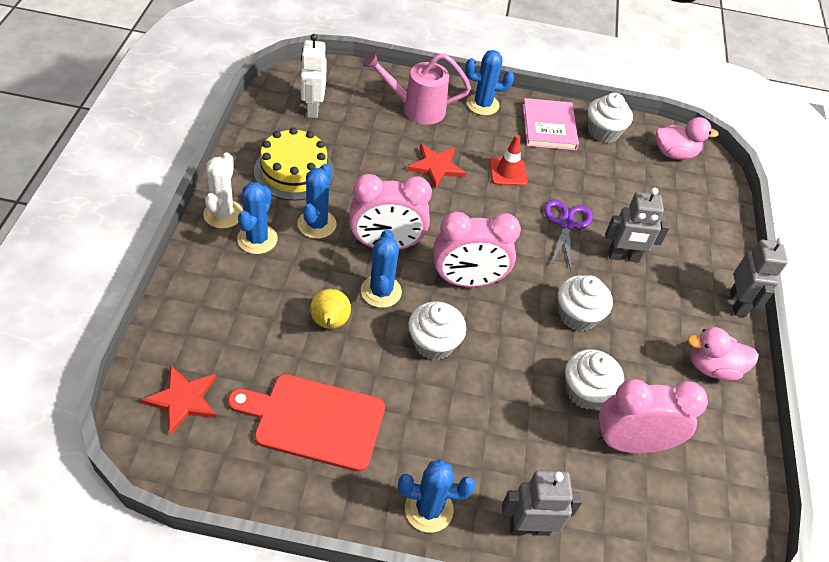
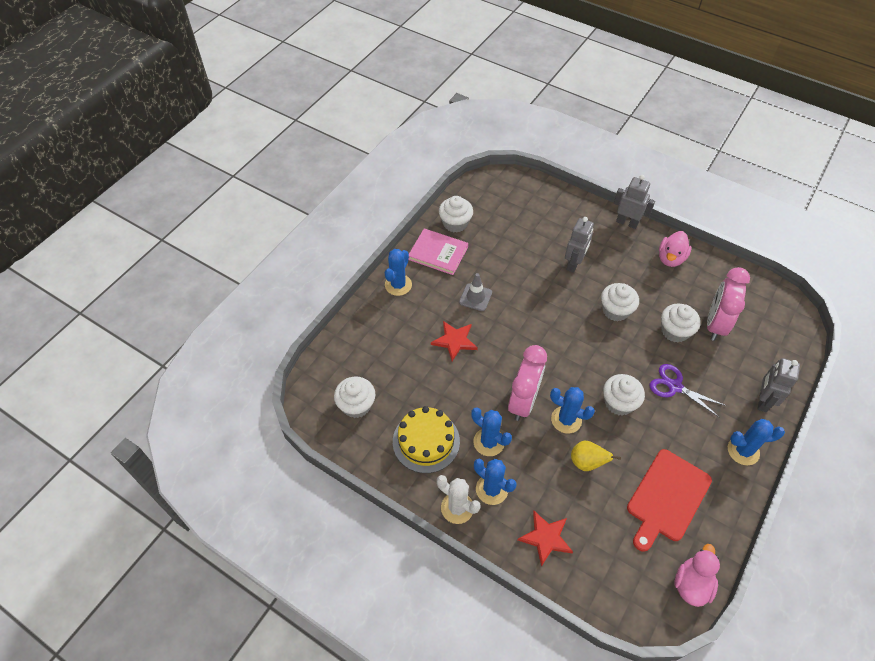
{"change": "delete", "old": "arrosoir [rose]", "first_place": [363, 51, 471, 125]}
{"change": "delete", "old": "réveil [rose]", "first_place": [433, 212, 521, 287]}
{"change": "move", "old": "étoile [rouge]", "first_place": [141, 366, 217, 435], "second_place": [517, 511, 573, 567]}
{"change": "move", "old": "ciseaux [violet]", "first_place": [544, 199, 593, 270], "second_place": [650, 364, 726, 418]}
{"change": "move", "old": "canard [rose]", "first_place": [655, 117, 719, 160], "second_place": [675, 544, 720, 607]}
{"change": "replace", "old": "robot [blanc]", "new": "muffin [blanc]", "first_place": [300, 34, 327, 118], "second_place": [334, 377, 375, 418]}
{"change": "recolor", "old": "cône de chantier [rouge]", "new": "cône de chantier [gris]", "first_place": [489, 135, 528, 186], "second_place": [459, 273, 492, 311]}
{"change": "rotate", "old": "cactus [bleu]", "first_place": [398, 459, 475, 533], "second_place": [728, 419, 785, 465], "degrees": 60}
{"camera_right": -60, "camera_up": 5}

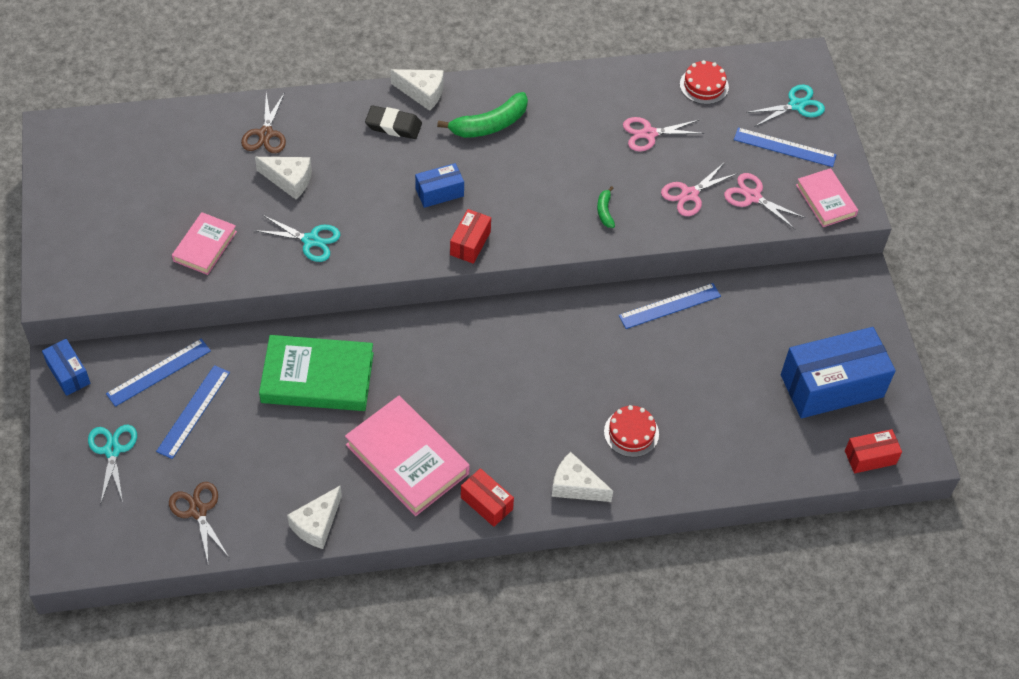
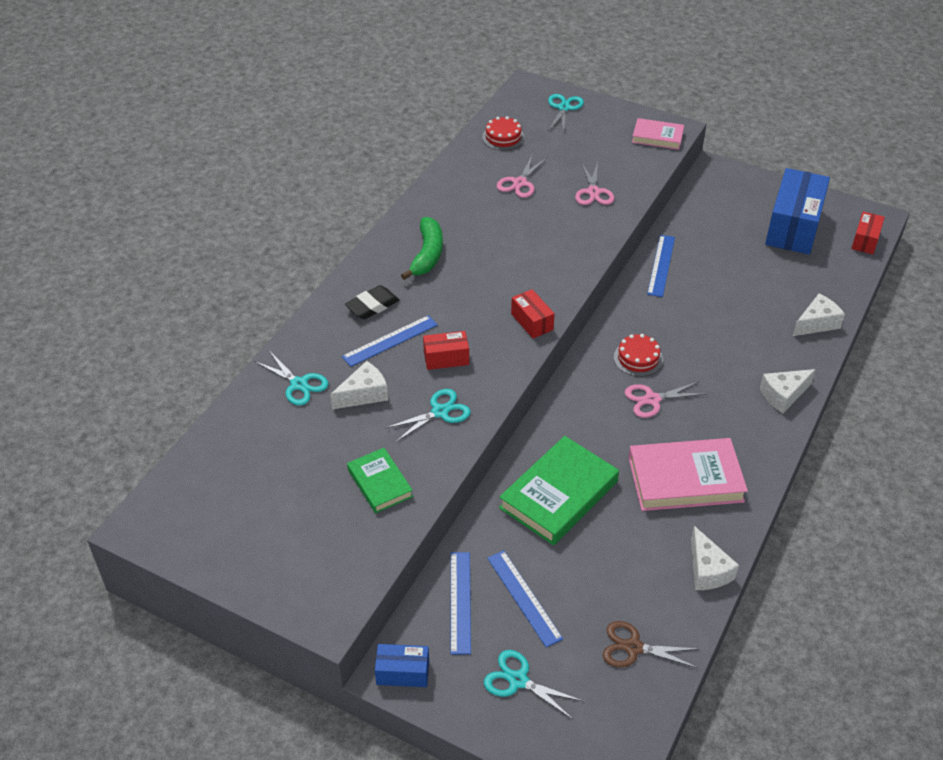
{"change": "delete", "old": "boîte [bleu]", "first_place": [415, 163, 464, 208]}
{"change": "delete", "old": "banane [vert]", "first_place": [597, 186, 615, 228]}
{"change": "move", "old": "fromage [blanc]", "first_place": [390, 69, 443, 111], "second_place": [793, 293, 845, 336]}
{"change": "move", "old": "boîte [rouge]", "first_place": [461, 468, 514, 527], "second_place": [423, 331, 469, 370]}
{"change": "move", "old": "gâteau [rouge]", "first_place": [604, 405, 659, 457], "second_place": [614, 334, 663, 376]}
{"change": "move", "old": "ciseaux [rose]", "first_place": [724, 173, 805, 229], "second_place": [625, 381, 705, 418]}
{"change": "move", "old": "règle [bleu]", "first_place": [734, 127, 837, 167], "second_place": [342, 315, 438, 367]}
{"change": "recolor", "old": "livre [rose]", "new": "livre [vert]", "first_place": [172, 212, 237, 275], "second_place": [347, 448, 413, 513]}
{"change": "recolor", "old": "ciseaux [marron]", "new": "ciseaux [turquoise]", "first_place": [241, 92, 286, 153], "second_place": [254, 352, 329, 406]}
{"camera_right": -50, "camera_up": -10}

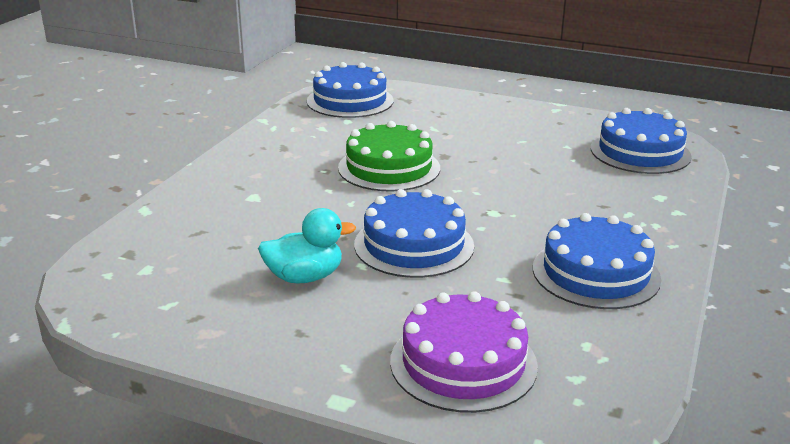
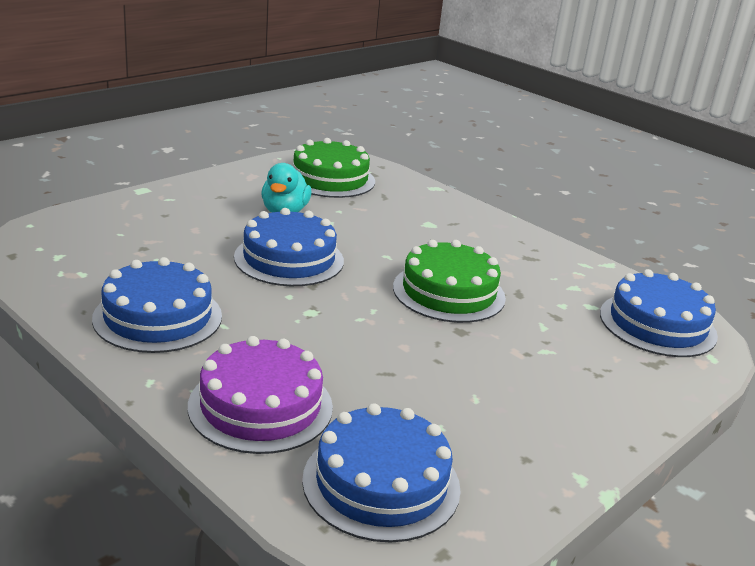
{"change": "insert", "new": "gâteau [vert]", "second_place": [293, 138, 375, 198]}
{"change": "move", "old": "gâteau [violet]", "first_place": [390, 291, 538, 413], "second_place": [188, 336, 333, 454]}
{"camera_right": 110, "camera_up": 0}

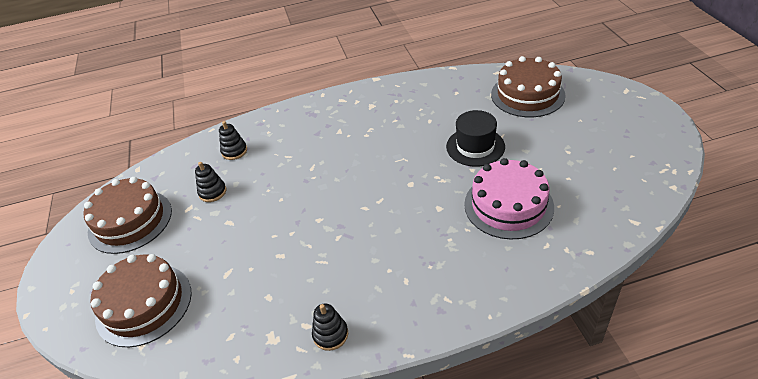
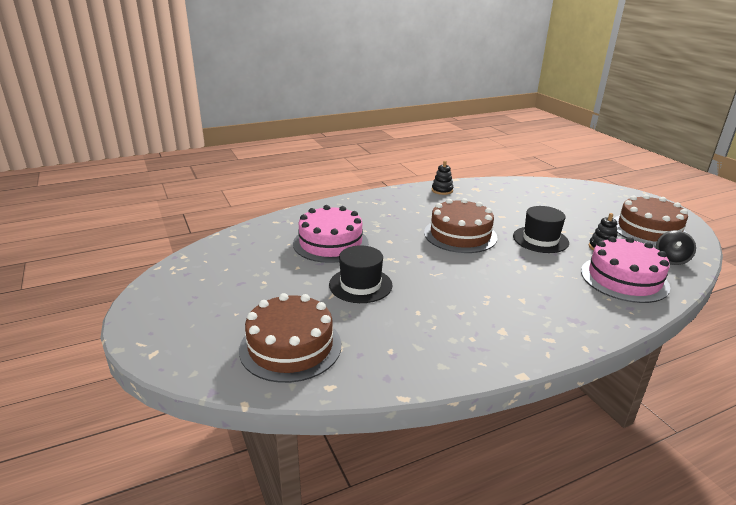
{"change": "insert", "new": "chapeau [noir]", "second_place": [513, 206, 569, 253]}
{"change": "insert", "new": "toupie [noir]", "second_place": [656, 230, 696, 265]}
{"change": "move", "old": "gâteau [marron]", "first_place": [90, 254, 192, 347], "second_place": [424, 198, 498, 253]}
{"change": "replace", "old": "jouet à empiler [noir]", "new": "gâteau [rose]", "first_place": [219, 121, 247, 160], "second_place": [581, 236, 670, 303]}
{"camera_right": 165, "camera_up": -15}

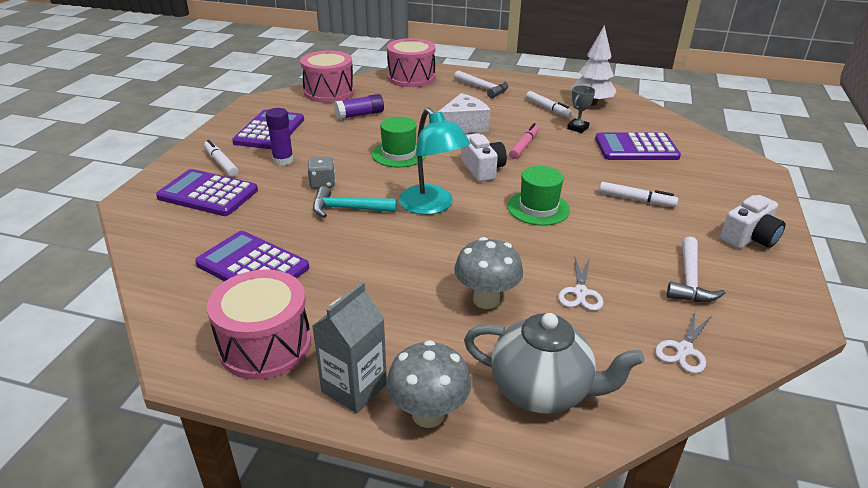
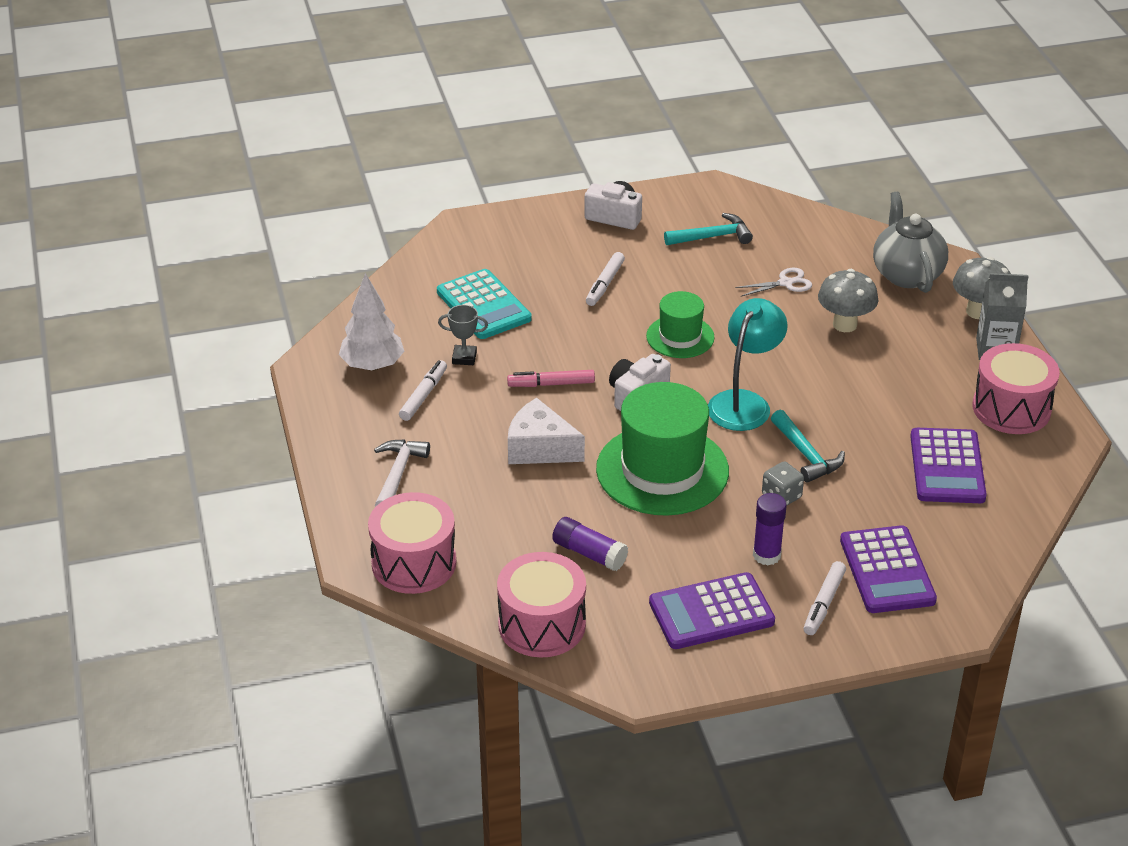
{"change": "delete", "old": "ciseaux [blanc]", "first_place": [655, 312, 712, 374]}
{"change": "recolor", "old": "calculatrice [violet]", "new": "calculatrice [turquoise]", "first_place": [595, 132, 681, 160], "second_place": [437, 269, 532, 339]}
{"change": "recolor", "old": "marteau [blanc]", "new": "marteau [turquoise]", "first_place": [667, 237, 725, 302], "second_place": [664, 213, 753, 245]}
{"change": "rotate", "old": "feutre [blanc]", "first_place": [599, 182, 678, 207], "second_place": [586, 252, 625, 306], "degrees": -150}
{"change": "resize", "old": "chapeau [vert]", "first_place": [372, 117, 426, 167], "second_place": [596, 382, 729, 516], "factor": 1.8}
{"camera_right": -120, "camera_up": 5}

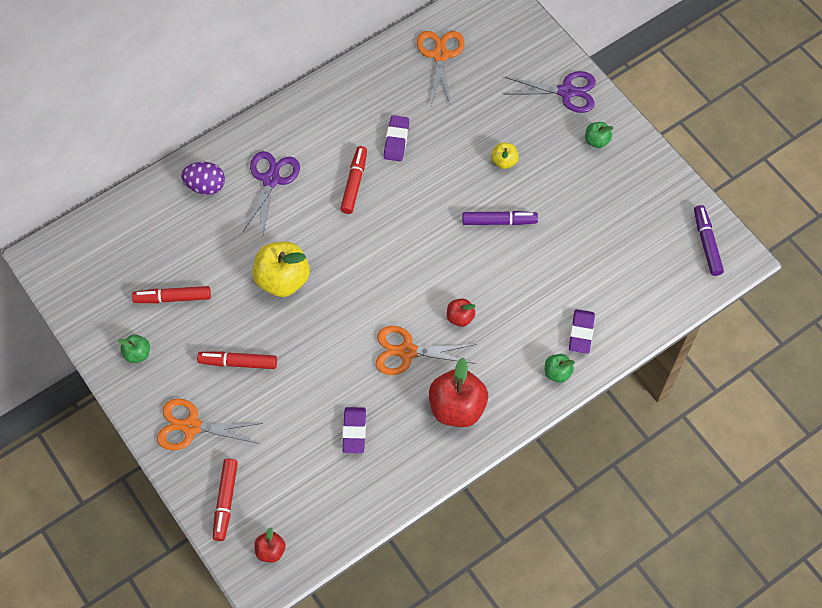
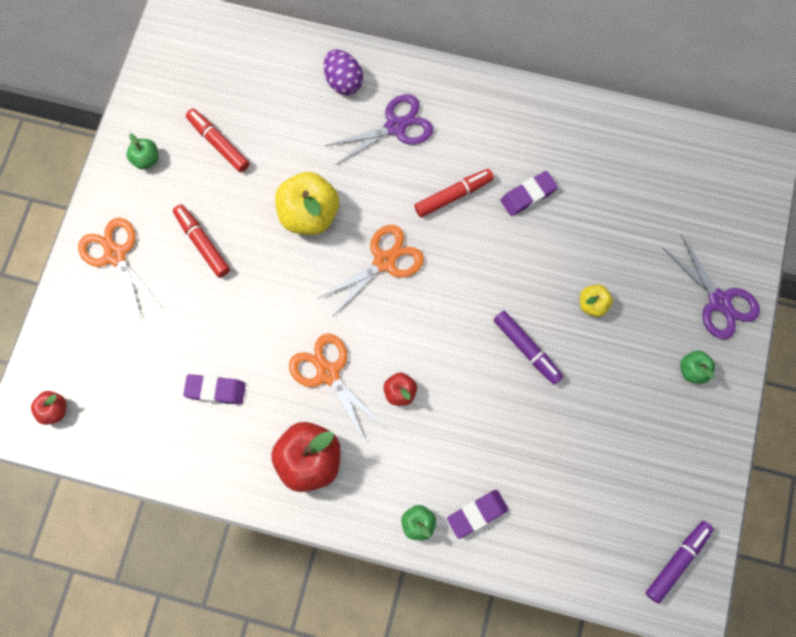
{"change": "delete", "old": "feutre [rouge]", "first_place": [213, 459, 238, 541]}
{"change": "move", "old": "ciseaux [orange]", "first_place": [417, 31, 465, 106], "second_place": [319, 225, 424, 316]}
{"change": "rotate", "old": "gomme [violet]", "first_place": [342, 407, 366, 454], "second_place": [183, 374, 246, 405], "degrees": 45}
{"camera_right": 50, "camera_up": 10}

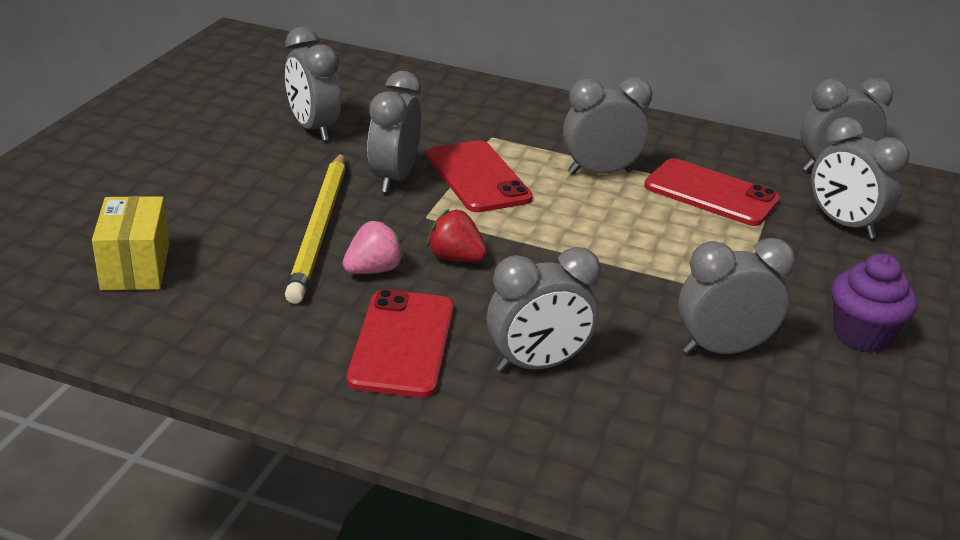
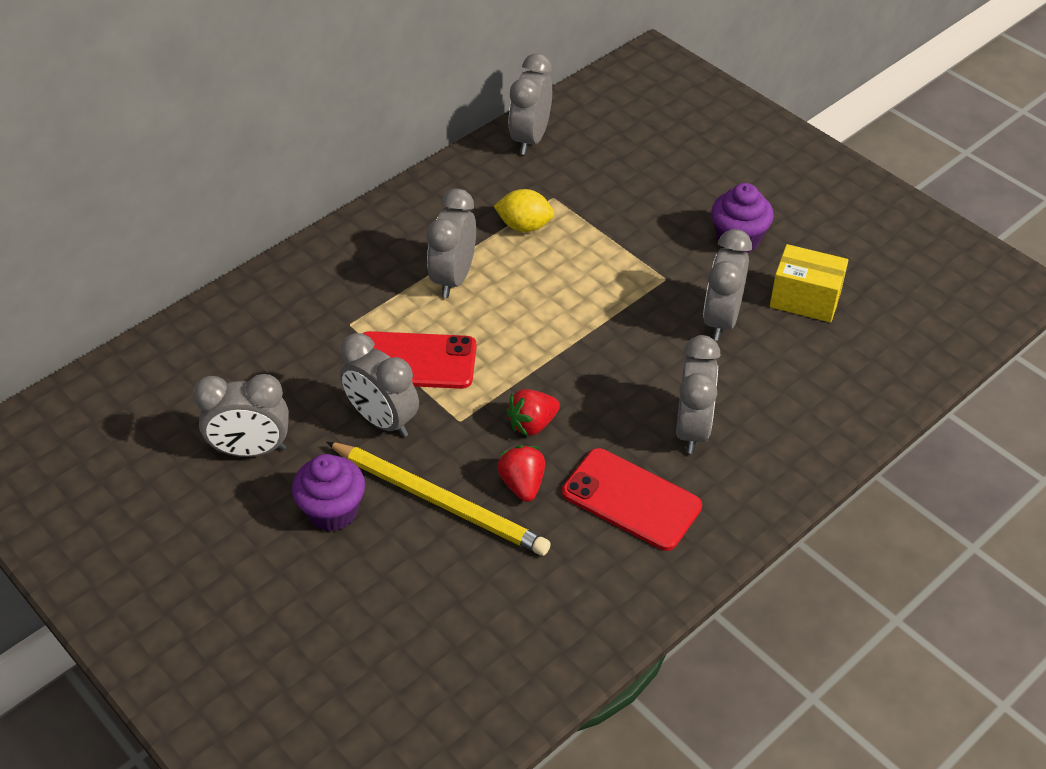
{"change": "delete", "old": "réveil [gris]", "first_place": [811, 117, 910, 239]}
{"change": "insert", "new": "muffin [violet]", "second_place": [292, 454, 365, 532]}
{"change": "move", "old": "boîte [jaune]", "first_place": [92, 196, 169, 290], "second_place": [770, 244, 848, 322]}
{"change": "replace", "old": "téléphone [rouge]", "new": "citron [jaune]", "first_place": [644, 158, 780, 226], "second_place": [494, 189, 554, 232]}
{"change": "recolor", "old": "fraise [rose]", "new": "fraise [rouge]", "first_place": [343, 220, 405, 274], "second_place": [497, 445, 545, 502]}
{"camera_right": -60, "camera_up": 15}

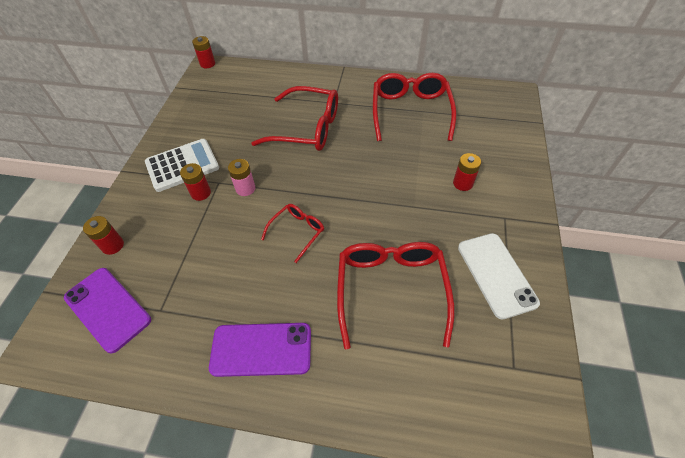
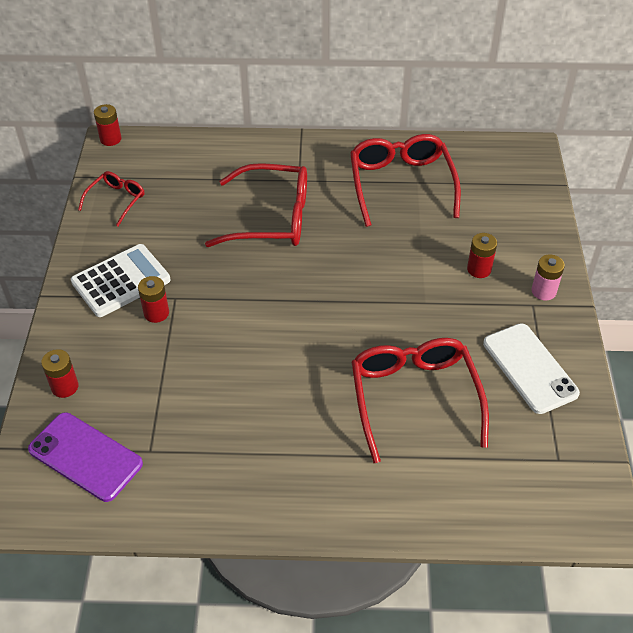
{"change": "delete", "old": "téléphone [violet]", "first_place": [209, 323, 311, 377]}
{"change": "move", "old": "pile [rose]", "first_place": [228, 159, 255, 196], "second_place": [531, 254, 565, 300]}
{"change": "move", "old": "lunettes [rouge]", "first_place": [261, 204, 324, 263], "second_place": [78, 171, 144, 226]}
{"camera_right": -10, "camera_up": -5}

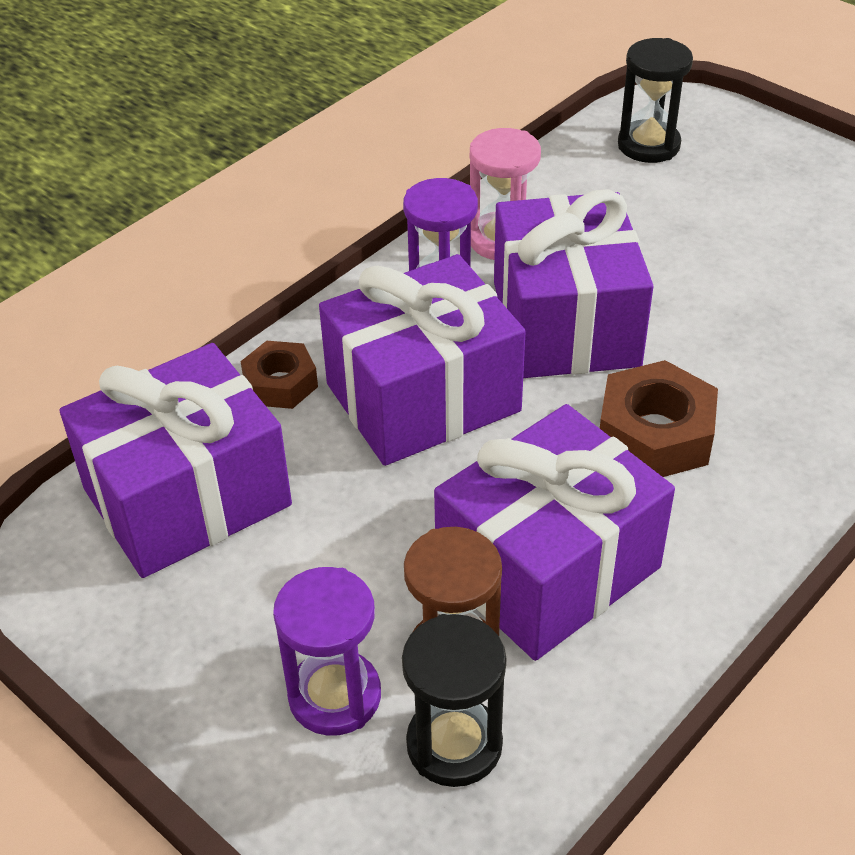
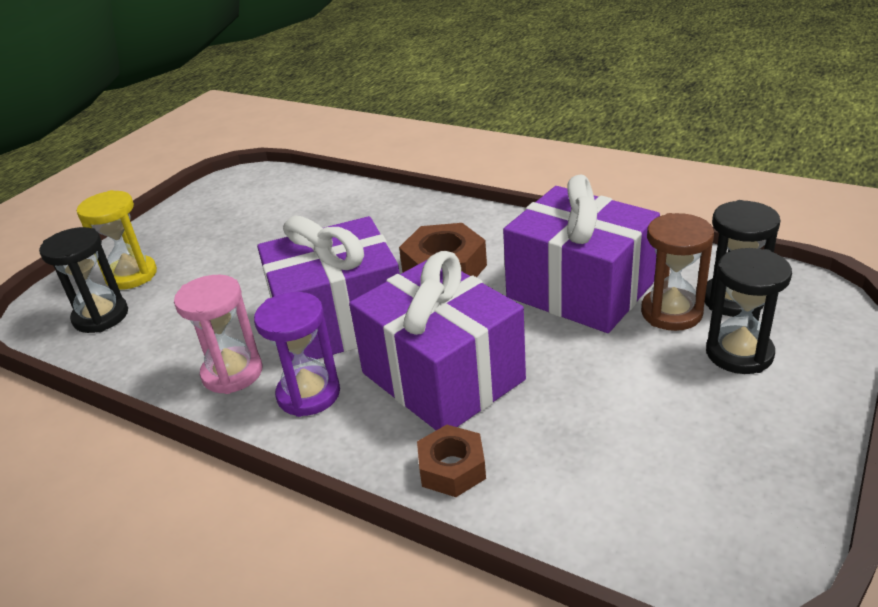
{"change": "delete", "old": "cadeau [violet]", "first_place": [60, 343, 292, 578]}
{"change": "insert", "new": "sablier [jaune]", "second_place": [77, 190, 157, 290]}
{"change": "recolor", "old": "sablier [violet]", "new": "sablier [noir]", "first_place": [273, 567, 381, 736], "second_place": [706, 248, 792, 374]}
{"camera_right": -100, "camera_up": -10}

